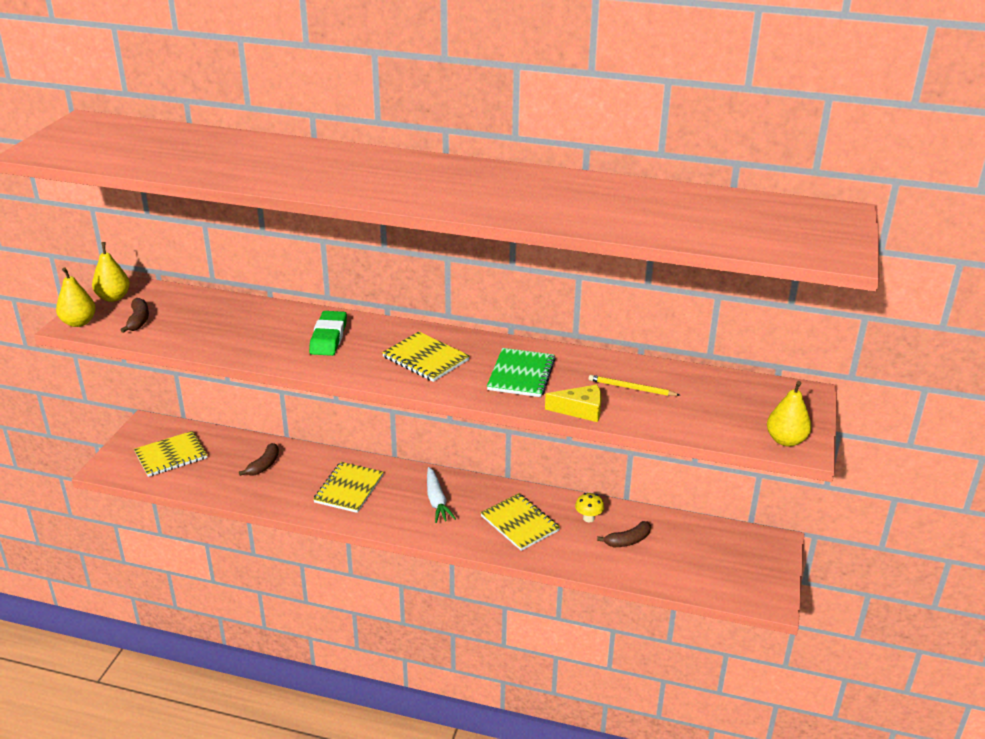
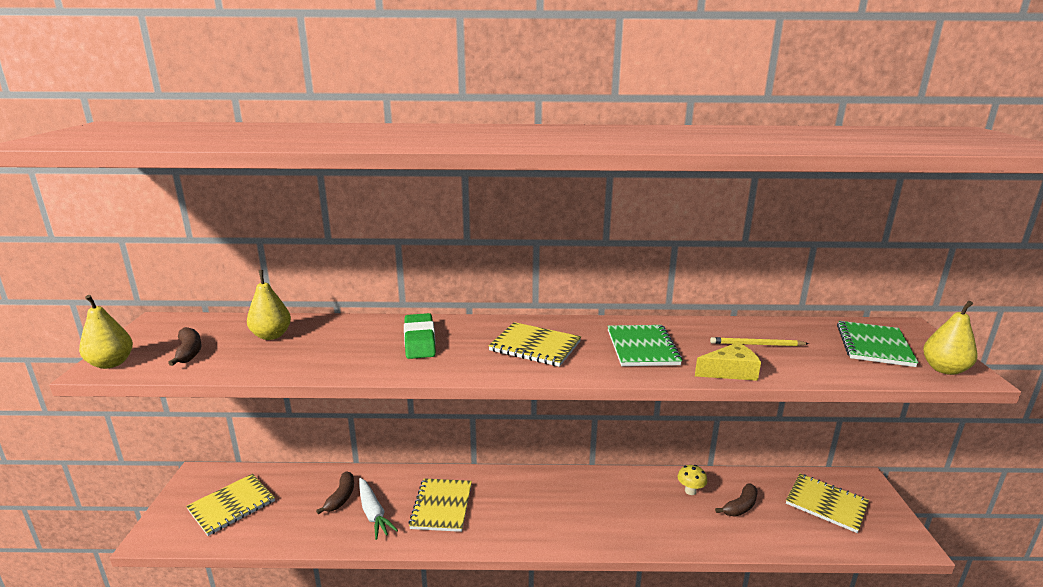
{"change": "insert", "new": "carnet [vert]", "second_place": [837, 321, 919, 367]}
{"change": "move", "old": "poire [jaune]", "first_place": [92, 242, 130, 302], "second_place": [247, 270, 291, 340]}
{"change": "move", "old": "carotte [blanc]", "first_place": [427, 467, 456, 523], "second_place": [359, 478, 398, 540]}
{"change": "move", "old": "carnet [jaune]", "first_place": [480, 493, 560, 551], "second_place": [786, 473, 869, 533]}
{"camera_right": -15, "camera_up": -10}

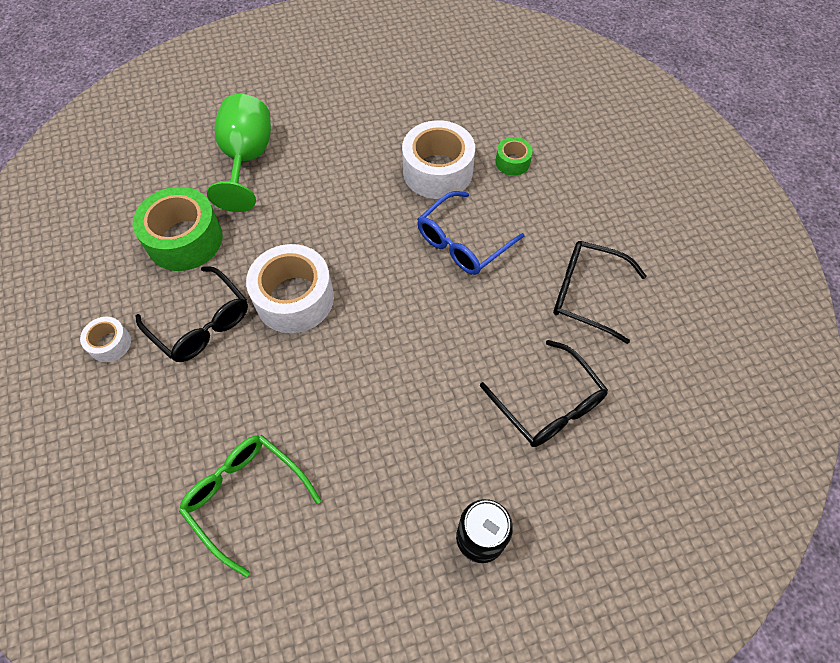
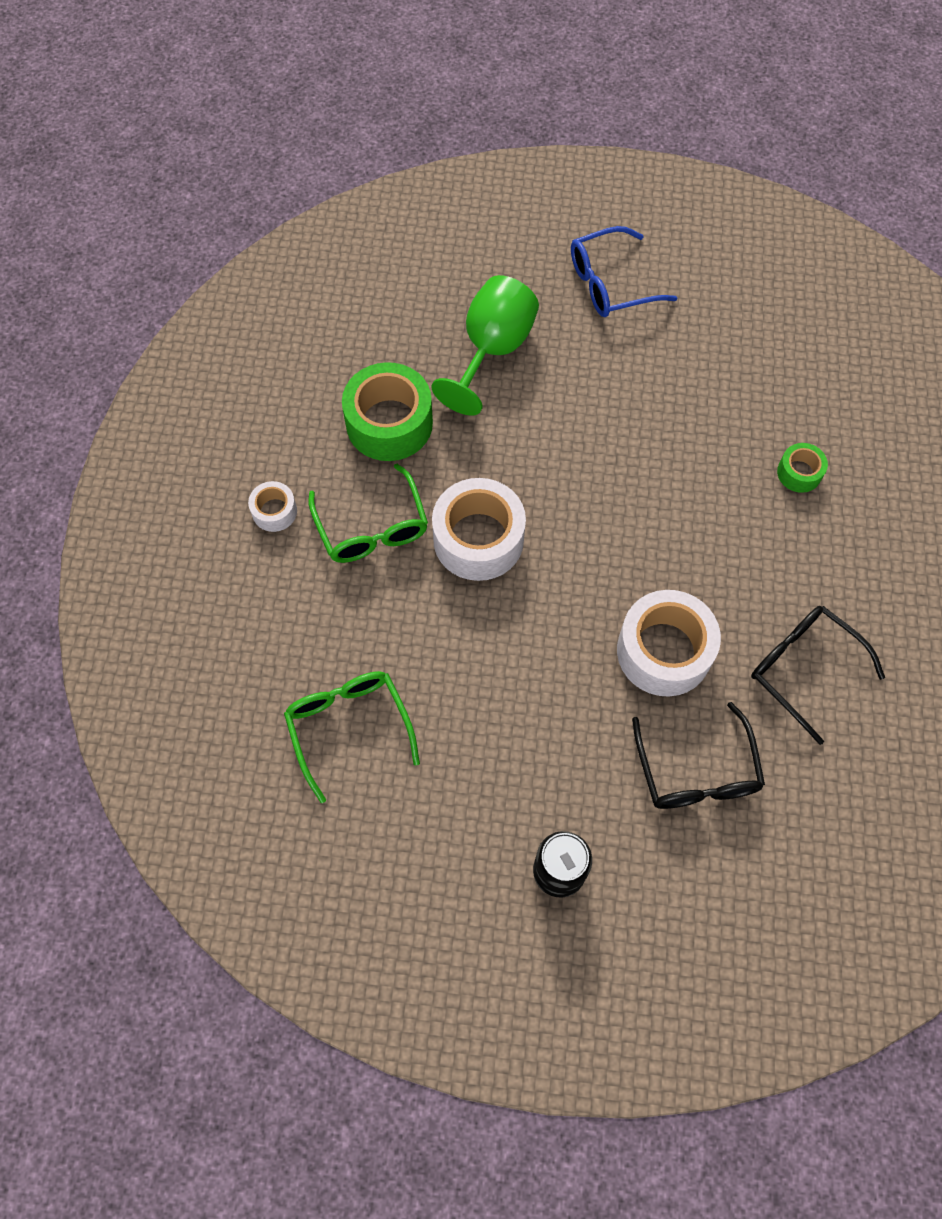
{"change": "move", "old": "ruban adhésif [blanc]", "first_place": [402, 120, 475, 199], "second_place": [617, 590, 721, 697]}
{"change": "move", "old": "lunettes [bleu]", "first_place": [417, 191, 524, 275], "second_place": [571, 226, 677, 317]}
{"change": "recolor", "old": "lunettes [noir]", "new": "lunettes [vert]", "first_place": [135, 266, 248, 362], "second_place": [308, 464, 428, 563]}
{"camera_right": 25, "camera_up": 5}

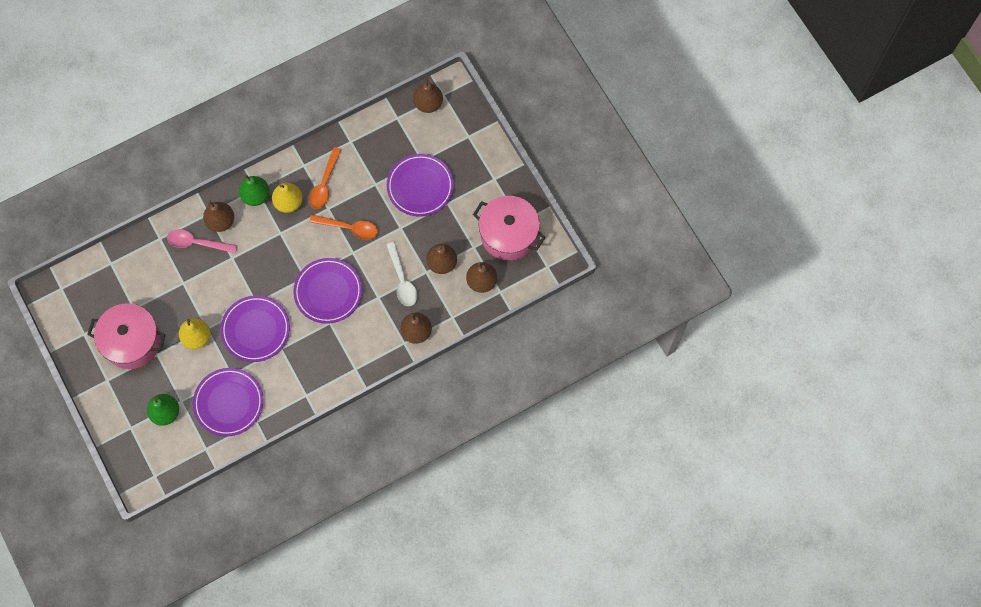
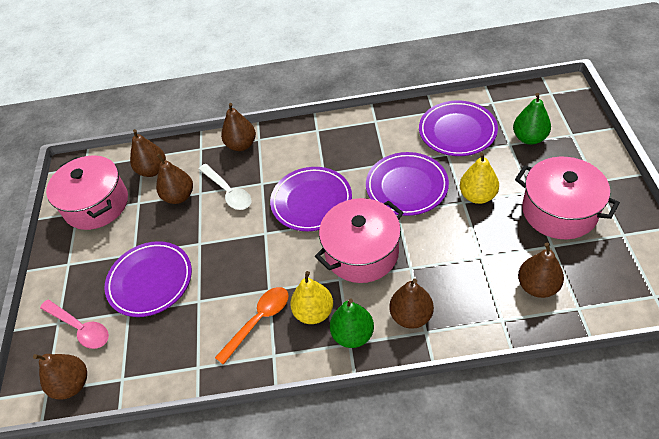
{"change": "delete", "old": "cuillère [orange]", "first_place": [309, 215, 378, 240]}
{"change": "insert", "new": "marmite [rose]", "second_place": [315, 198, 404, 283]}
{"change": "insert", "new": "poire [marron]", "second_place": [518, 243, 564, 298]}
{"change": "move", "old": "cuillère [rose]", "first_place": [167, 229, 237, 253], "second_place": [40, 300, 109, 349]}
{"change": "rotate", "old": "cuillère [blanc]", "first_place": [386, 242, 417, 306], "second_place": [199, 164, 251, 210], "degrees": 135}
{"camera_right": -150, "camera_up": -20}

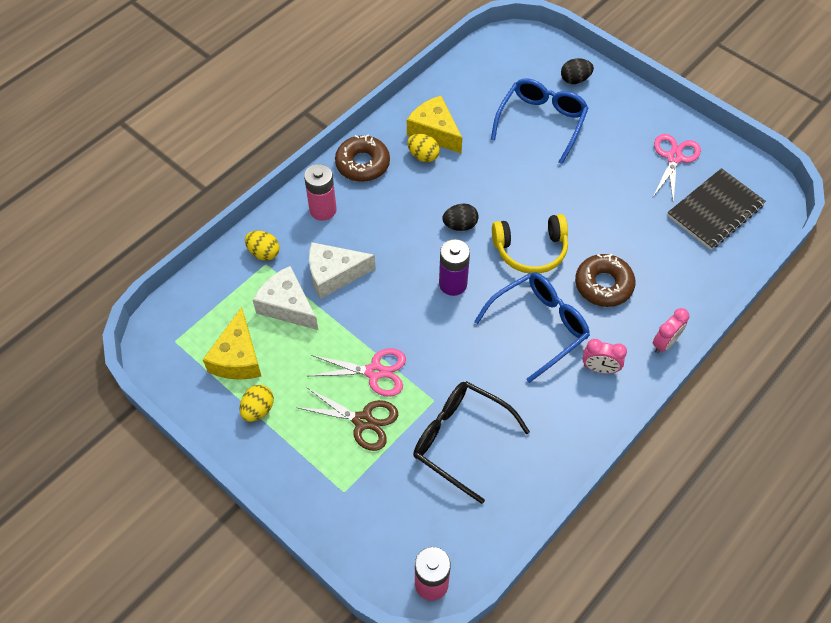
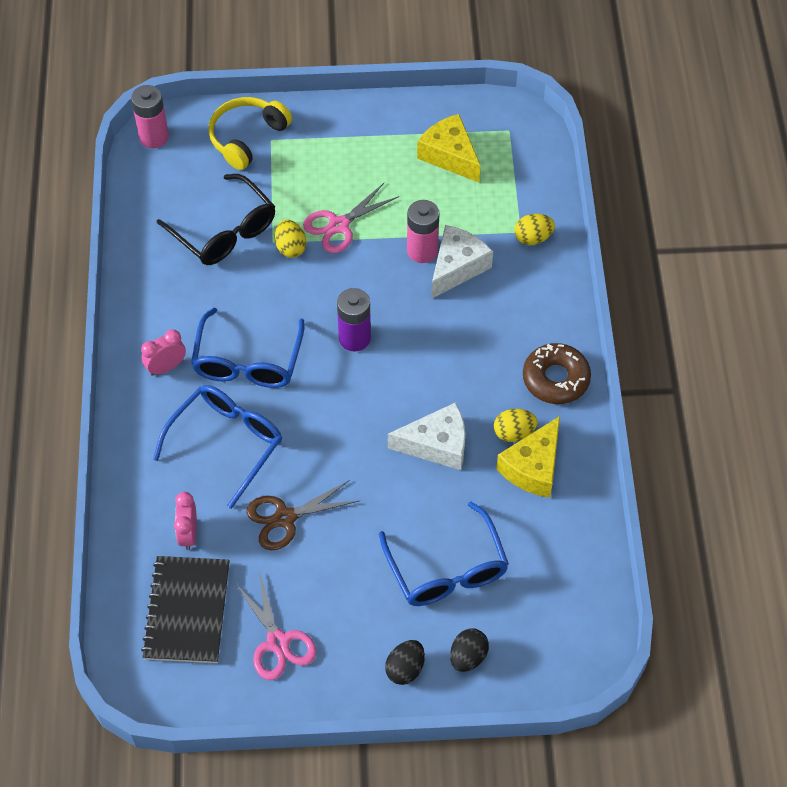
{"change": "move", "old": "œuf [jaune]", "first_place": [240, 385, 274, 422], "second_place": [275, 219, 306, 258]}
{"change": "move", "old": "fromage [blanc]", "first_place": [253, 266, 318, 330], "second_place": [388, 402, 465, 470]}
{"change": "move", "old": "ciseaux [marron]", "first_place": [296, 387, 398, 451], "second_place": [246, 480, 359, 550]}
{"change": "move", "old": "pile [rose]", "first_place": [304, 164, 337, 221], "second_place": [407, 200, 439, 263]}
{"change": "move", "old": "œuf [noir]", "first_place": [442, 203, 479, 231], "second_place": [385, 640, 425, 685]}
{"change": "move", "old": "casque audio [jaune]", "first_place": [492, 214, 568, 274], "second_place": [208, 97, 292, 170]}
{"change": "move", "old": "réveil [rose]", "first_place": [653, 308, 689, 353], "second_place": [174, 492, 197, 550]}
{"change": "replace", "old": "beignet [marron]", "new": "lunettes [bleu]", "first_place": [575, 254, 636, 307], "second_place": [153, 385, 282, 509]}
{"change": "rotate", "old": "fromage [jaune]", "first_place": [407, 96, 462, 153], "second_place": [496, 416, 560, 498], "degrees": 120}
{"change": "rotate", "old": "lunettes [noir]", "first_place": [413, 381, 530, 504], "second_place": [157, 174, 275, 265], "degrees": 60}
{"camera_right": 135, "camera_up": 0}

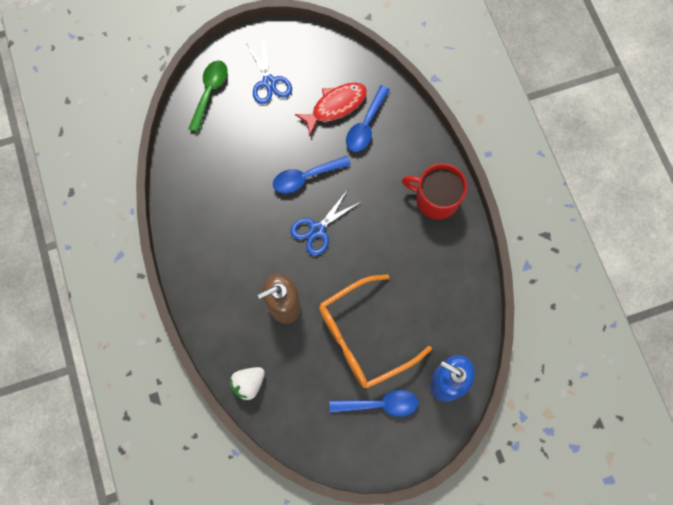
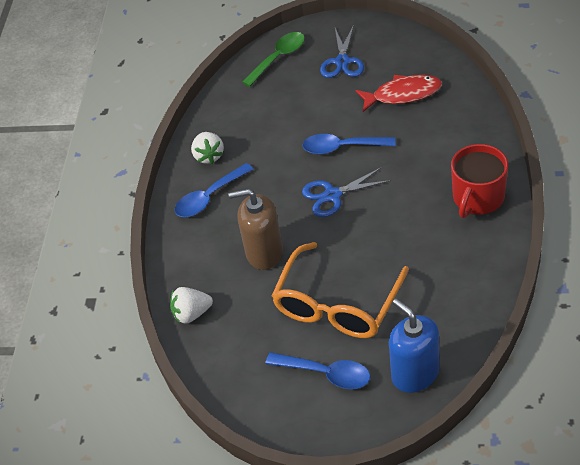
{"change": "insert", "new": "fraise [blanc]", "second_place": [191, 132, 224, 164]}
{"change": "move", "old": "cuillère [bleu]", "first_place": [346, 85, 390, 152], "second_place": [175, 163, 254, 217]}
{"change": "rotate", "old": "lunettes [orange]", "first_place": [319, 274, 432, 388], "second_place": [272, 242, 409, 338], "degrees": -60}
{"change": "rotate", "old": "tasse [rouge]", "first_place": [402, 163, 467, 219], "second_place": [451, 144, 508, 218], "degrees": -105}
{"camera_right": 30, "camera_up": -25}

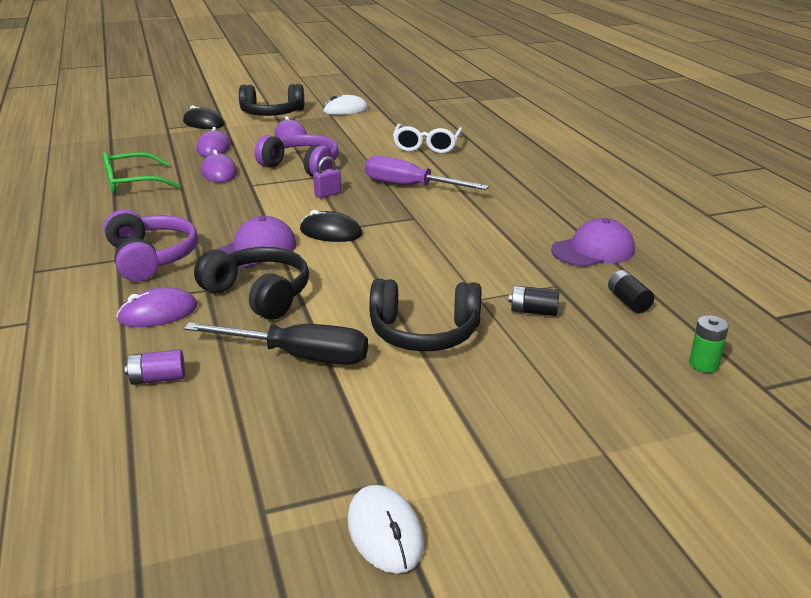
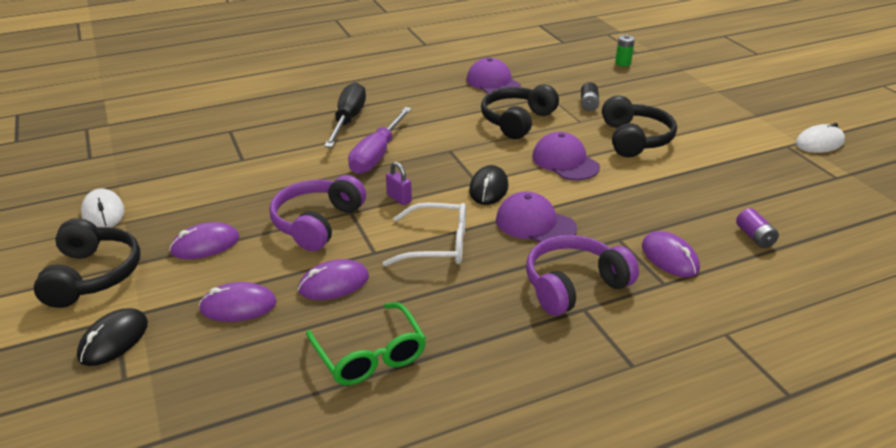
{"change": "delete", "old": "pile [noir]", "first_place": [608, 270, 654, 313]}
{"change": "insert", "new": "casquette [violet]", "second_place": [532, 132, 600, 180]}
{"change": "move", "old": "tournevis [noir]", "first_place": [184, 322, 368, 365], "second_place": [324, 82, 366, 148]}
{"change": "move", "old": "casque audio [noir]", "first_place": [194, 247, 309, 320], "second_place": [481, 84, 559, 139]}
{"change": "move", "old": "lunettes [blanc]", "first_place": [393, 124, 463, 154], "second_place": [383, 203, 466, 266]}
{"camera_right": -95, "camera_up": 5}

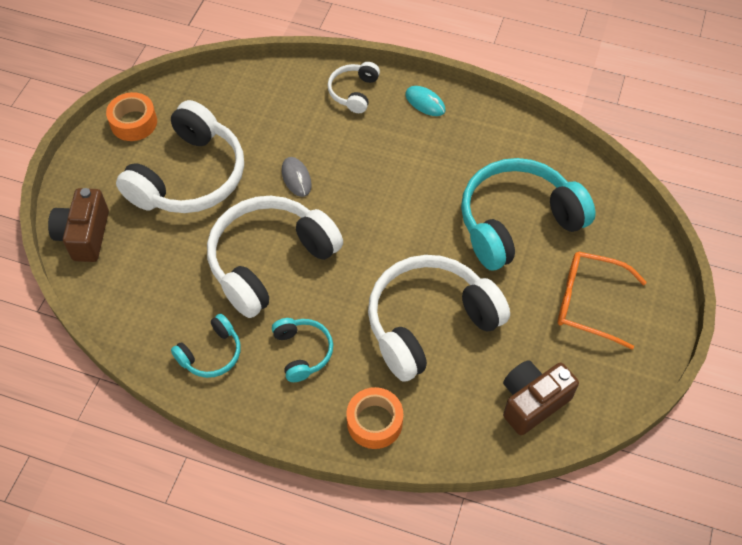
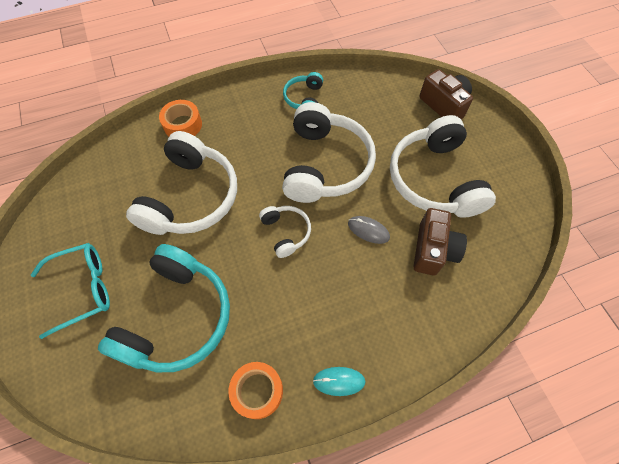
{"change": "delete", "old": "casque audio [turquoise]", "first_place": [272, 318, 333, 382]}
{"change": "move", "old": "ruban adhésif [orange]", "first_place": [106, 92, 157, 141], "second_place": [228, 362, 283, 419]}
{"change": "move", "old": "casque audio [blanc]", "first_place": [328, 62, 380, 113], "second_place": [259, 206, 311, 258]}
{"change": "move", "old": "appareil photo [marron]", "first_place": [503, 360, 579, 435], "second_place": [413, 208, 467, 276]}
{"change": "recolor", "old": "lunettes [orange]", "new": "lunettes [turquoise]", "first_place": [558, 251, 647, 350], "second_place": [31, 243, 110, 339]}
{"camera_right": 140, "camera_up": 5}

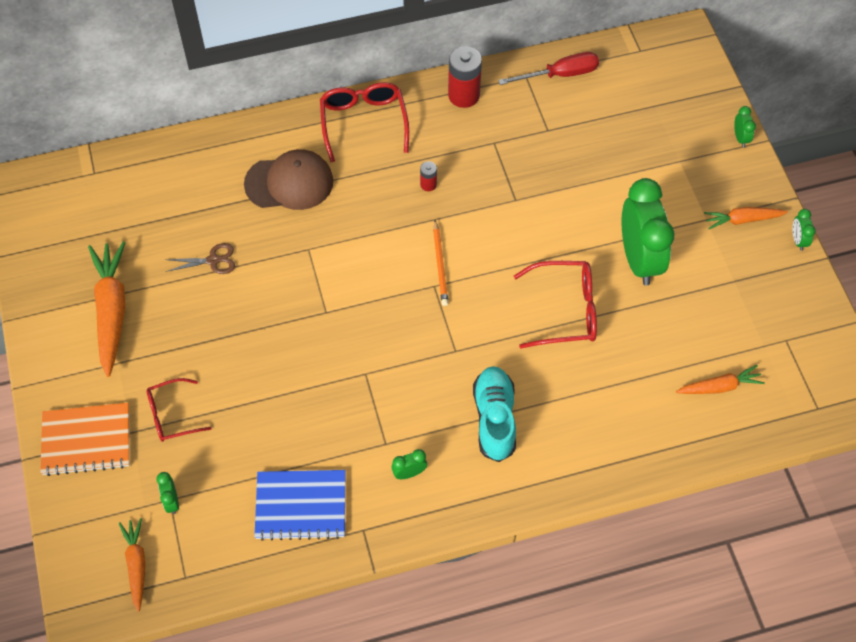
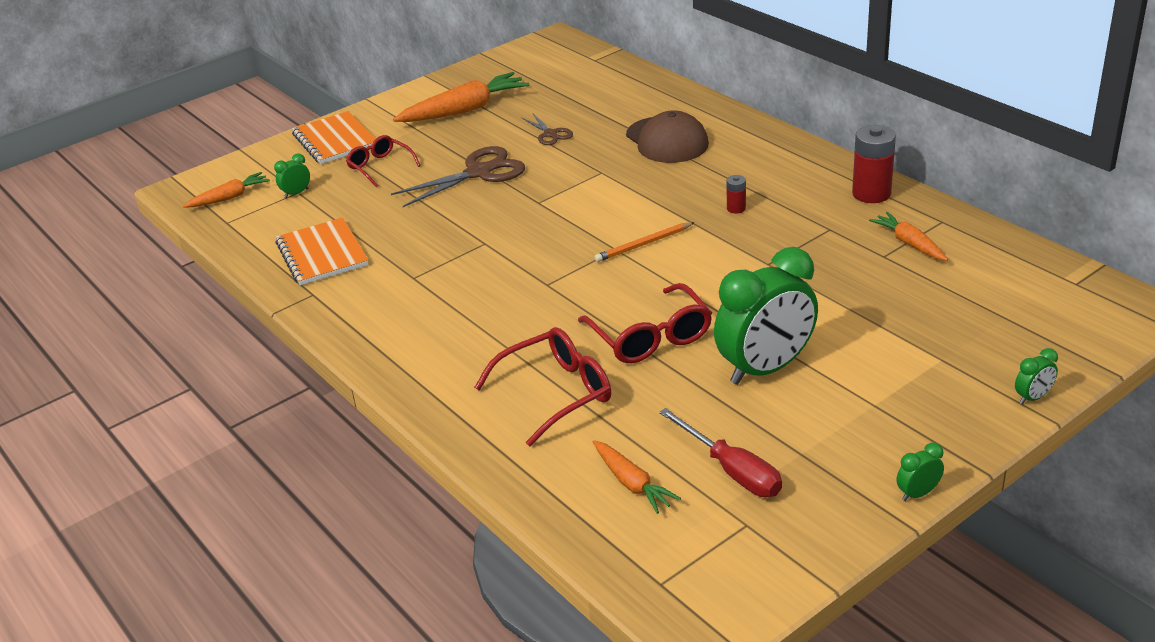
{"change": "delete", "old": "réveil [vert]", "first_place": [392, 449, 427, 479]}
{"change": "delete", "old": "chaussure [turquoise]", "first_place": [473, 366, 516, 462]}
{"change": "insert", "new": "ciseaux [marron]", "second_place": [391, 146, 525, 207]}
{"change": "move", "old": "lunettes [rouge]", "first_place": [320, 82, 409, 162], "second_place": [474, 327, 611, 446]}
{"change": "move", "old": "tournevis [rouge]", "first_place": [498, 52, 599, 85], "second_place": [659, 408, 782, 497]}
{"change": "move", "old": "carotte [orange]", "first_place": [704, 207, 788, 229], "second_place": [869, 212, 948, 261]}
{"change": "recolor", "old": "carnet [bleu]", "new": "carnet [orange]", "first_place": [254, 470, 345, 541], "second_place": [275, 217, 369, 285]}
{"camera_right": 70, "camera_up": -25}

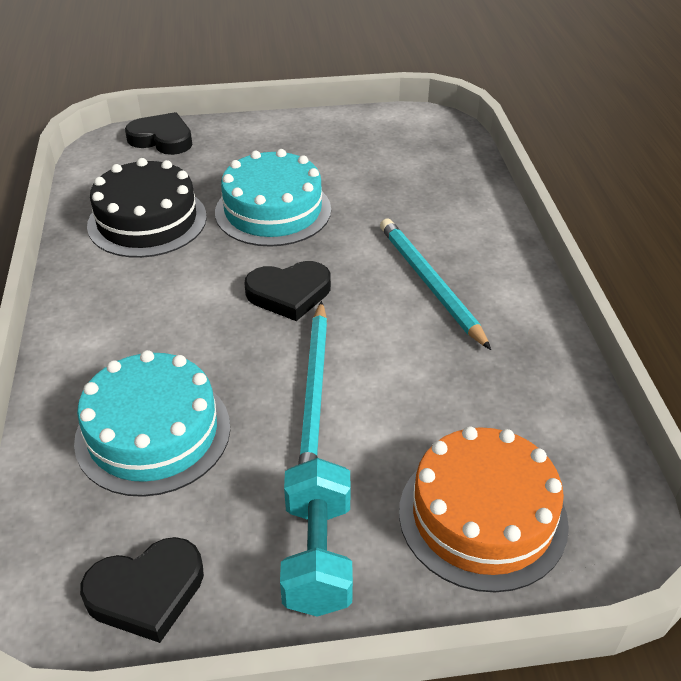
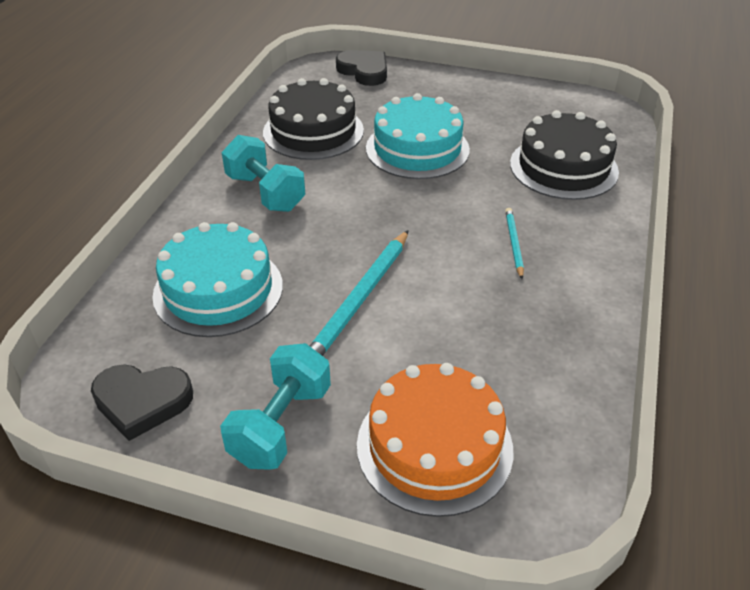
{"change": "delete", "old": "cœur [noir]", "first_place": [245, 261, 331, 321]}
{"change": "insert", "new": "haltère [turquoise]", "second_place": [222, 135, 305, 212]}
{"change": "insert", "new": "gâteau [noir]", "second_place": [510, 110, 619, 200]}
{"change": "resize", "old": "crayon [turquoise]", "first_place": [380, 219, 491, 350], "second_place": [505, 208, 524, 279], "factor": 0.54}
{"camera_right": 25, "camera_up": 0}

